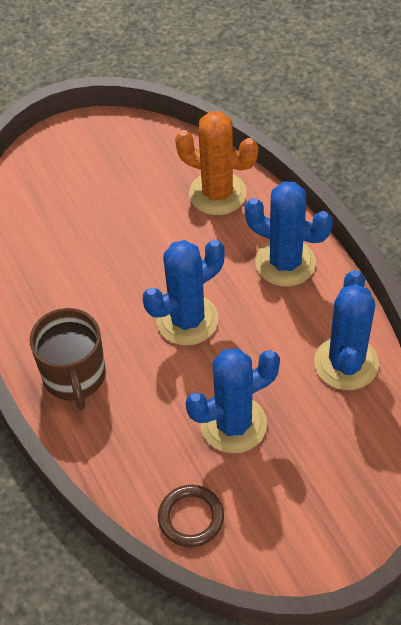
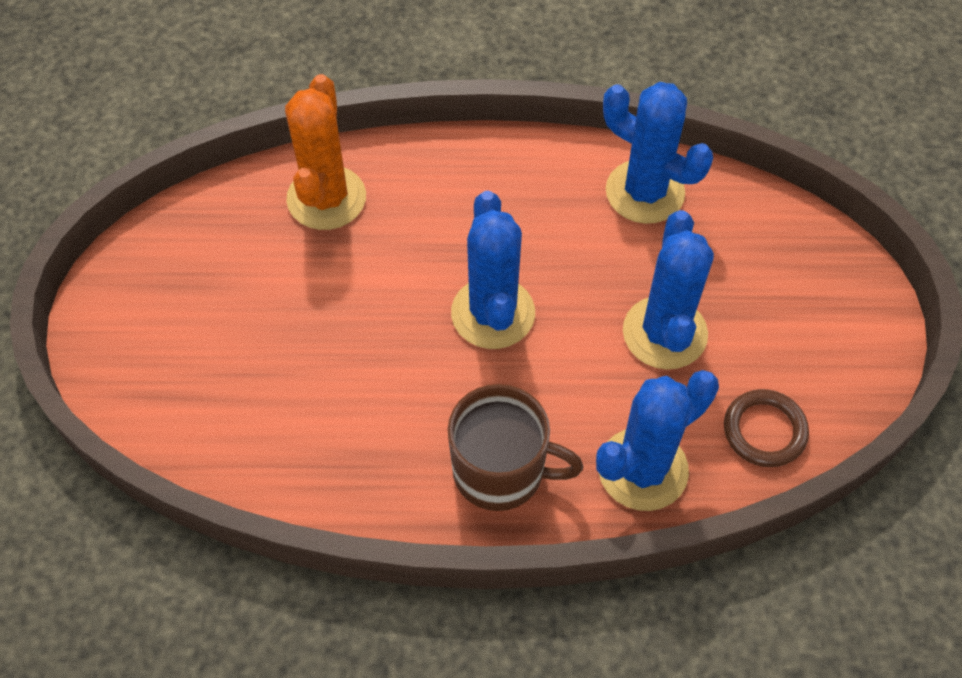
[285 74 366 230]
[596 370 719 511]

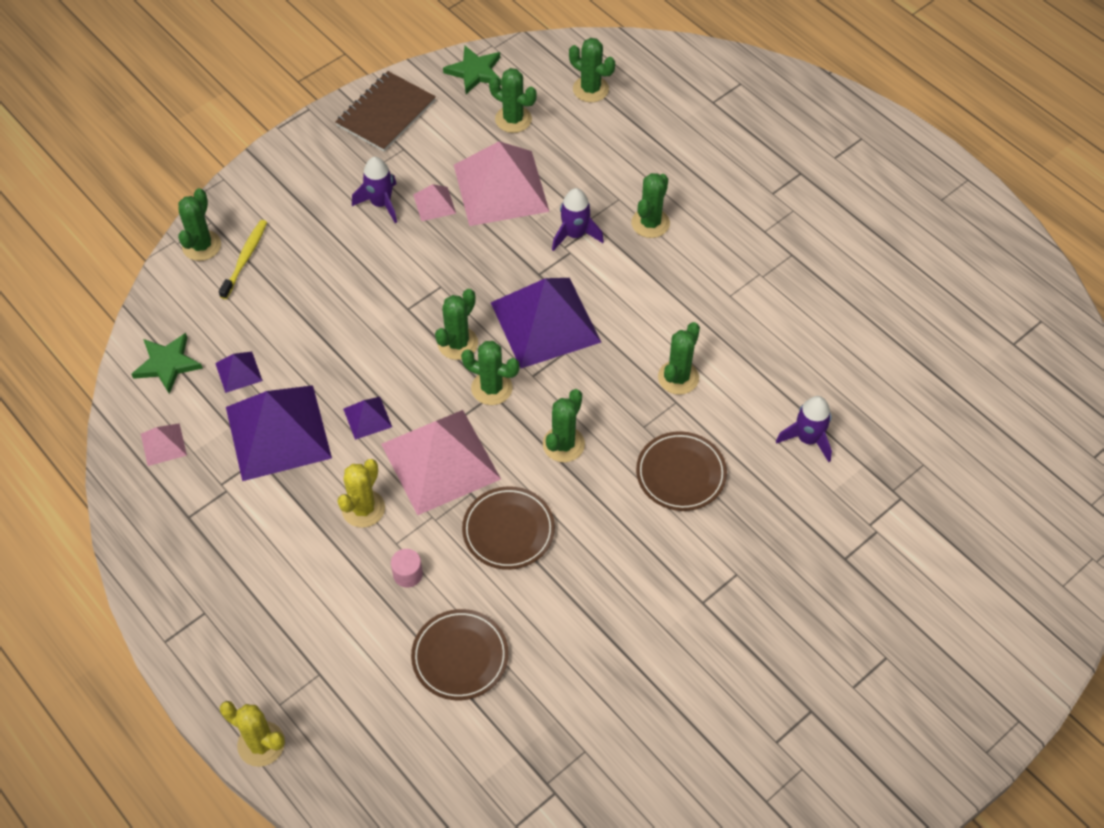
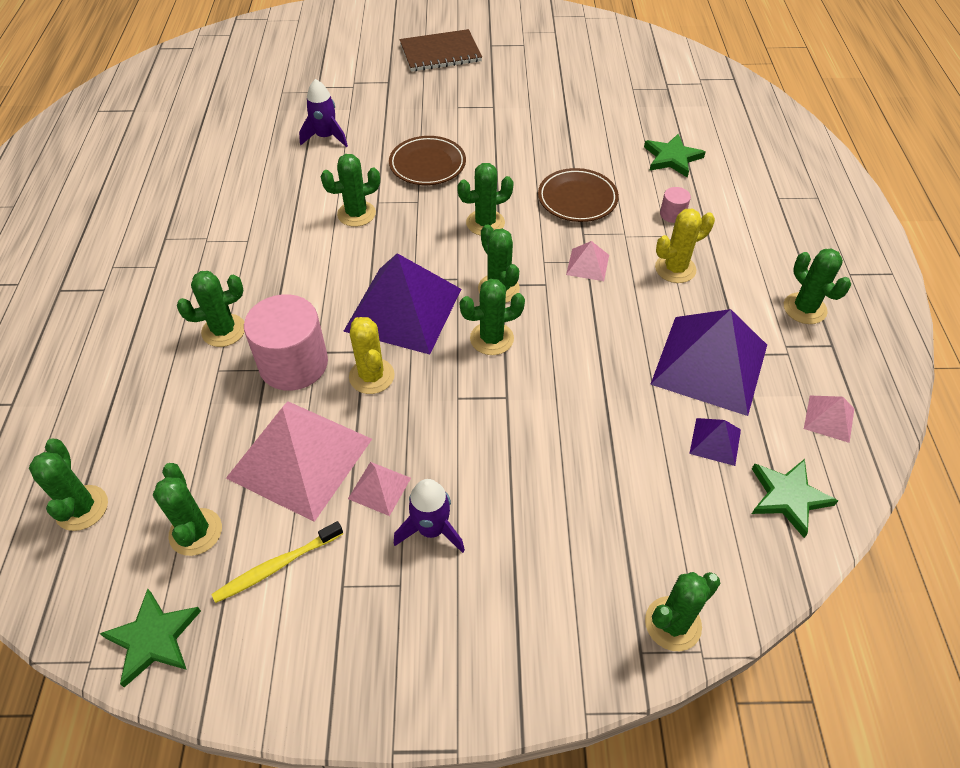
[211 521 343 603]
[244 294 328 391]
[349 317 395 394]
[399 29 482 72]
[566 241 609 281]
[644 134 705 178]
[784 248 851 324]
[343 397 392 440] (first image)

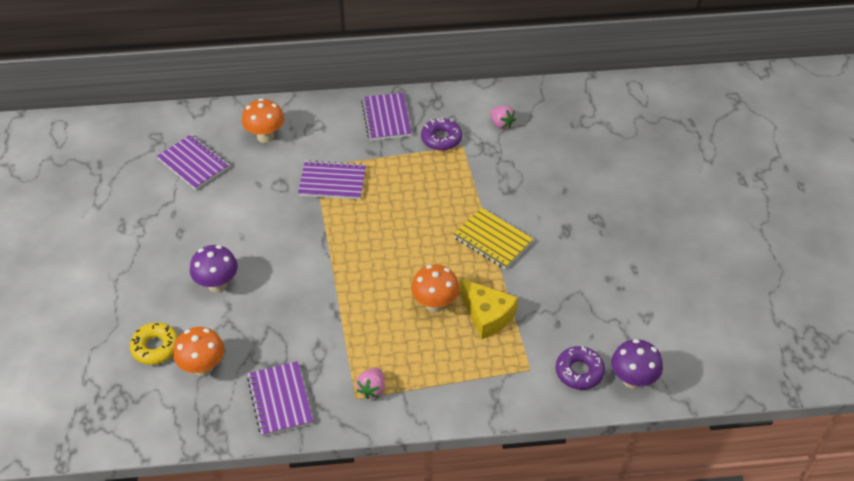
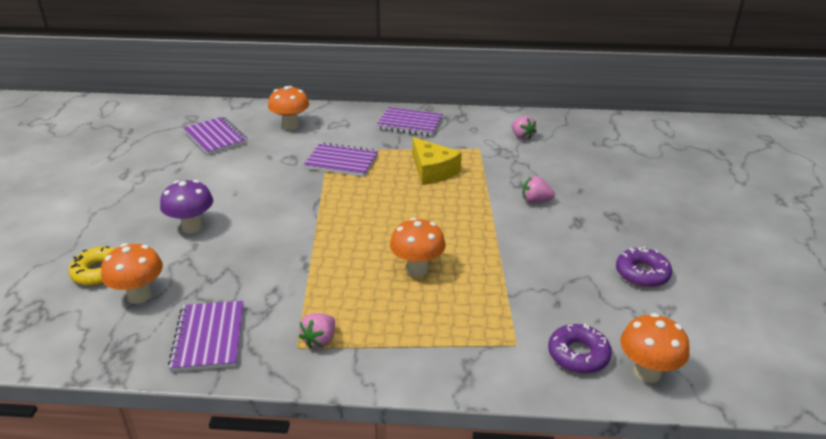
[376 107 443 136]
[412 137 462 185]
[523 176 555 203]
[616 246 672 288]
[620 313 689 383]
[453 208 533 269] (first image)

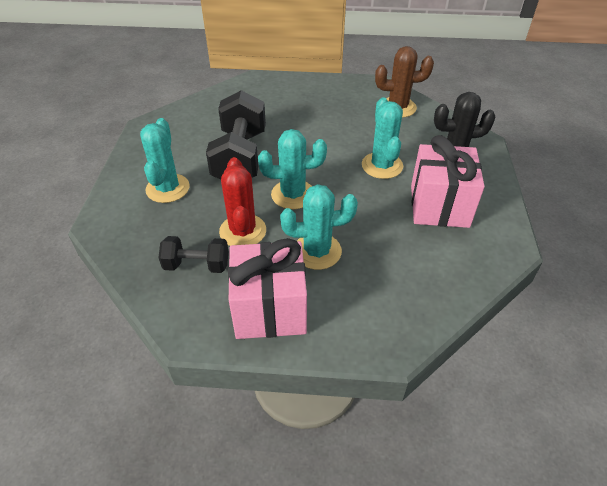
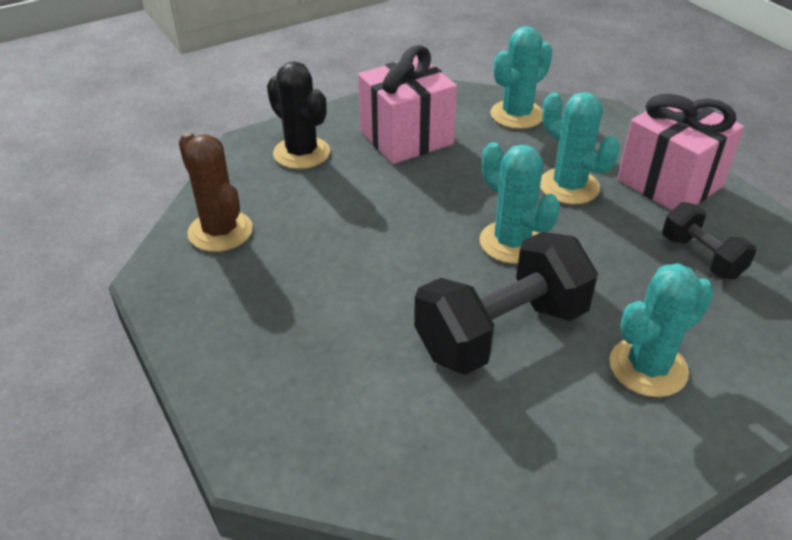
[490 26 553 129]
[219 157 266 246] (first image)

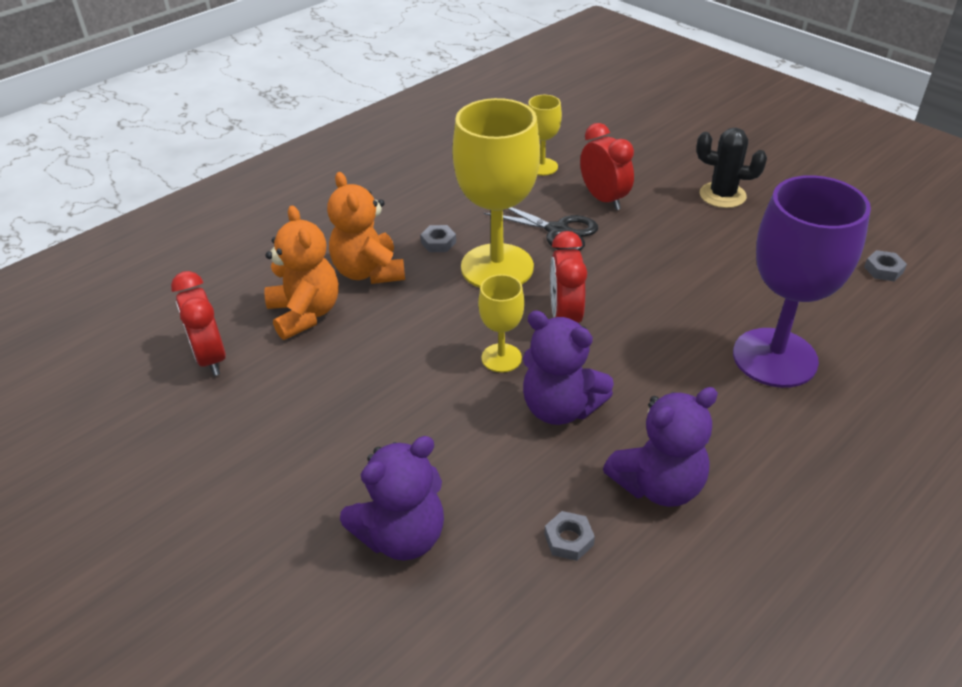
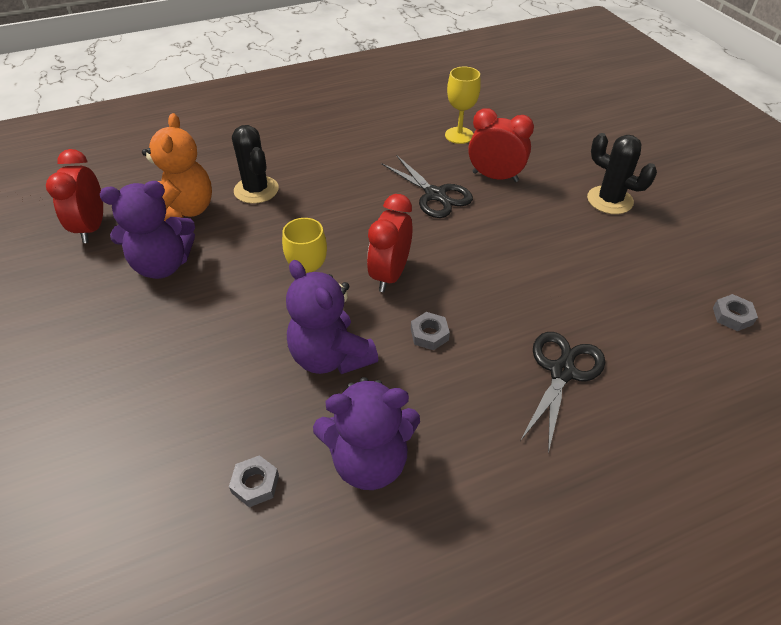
[100 181 195 279]
[232 125 279 204]
[411 312 450 350]
[468 108 534 182]
[520 332 605 454]
[452 98 540 288] (first image)

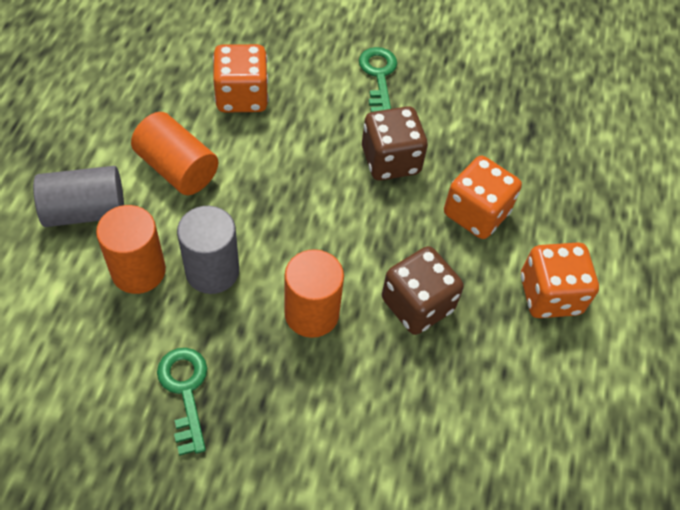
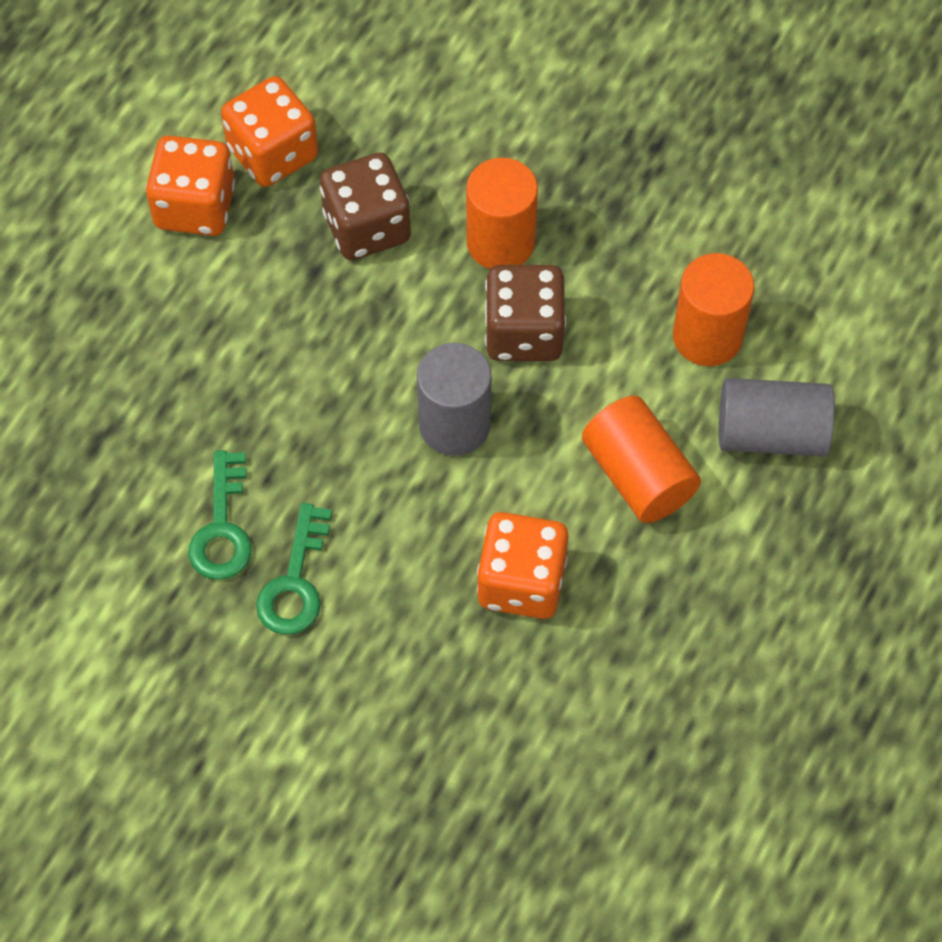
[189 450 252 580]
[221 76 318 187]
[417 343 491 456]
[485 265 566 361]

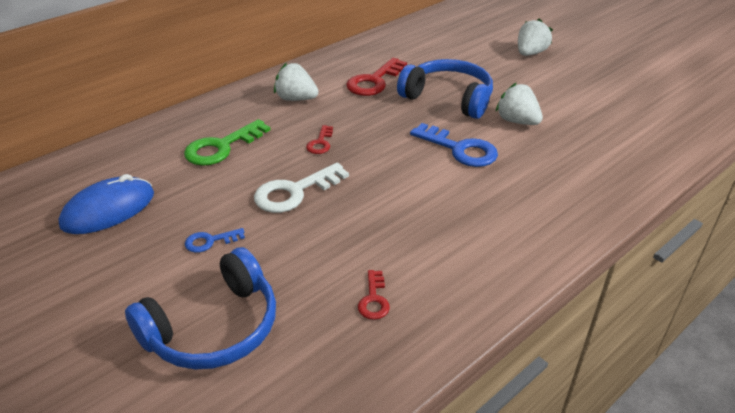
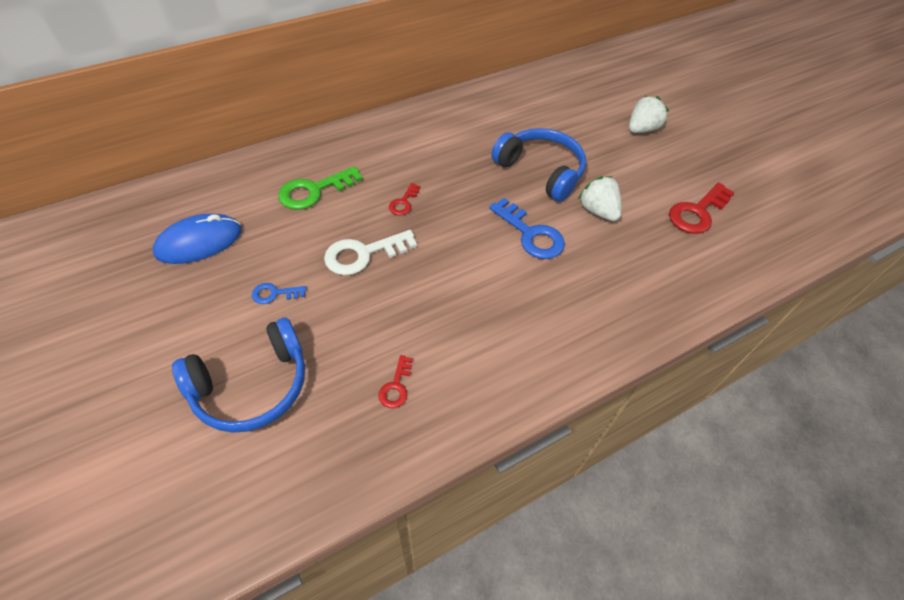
[669 182 735 234]
[274 63 319 101] (first image)

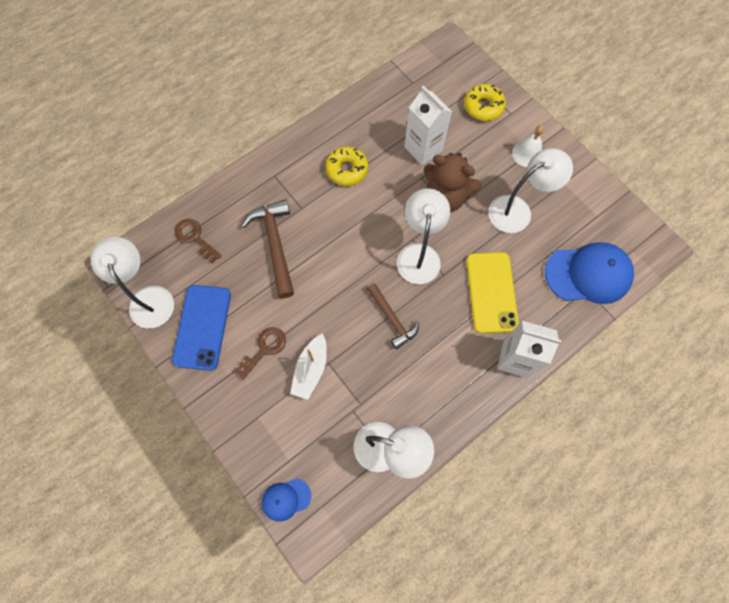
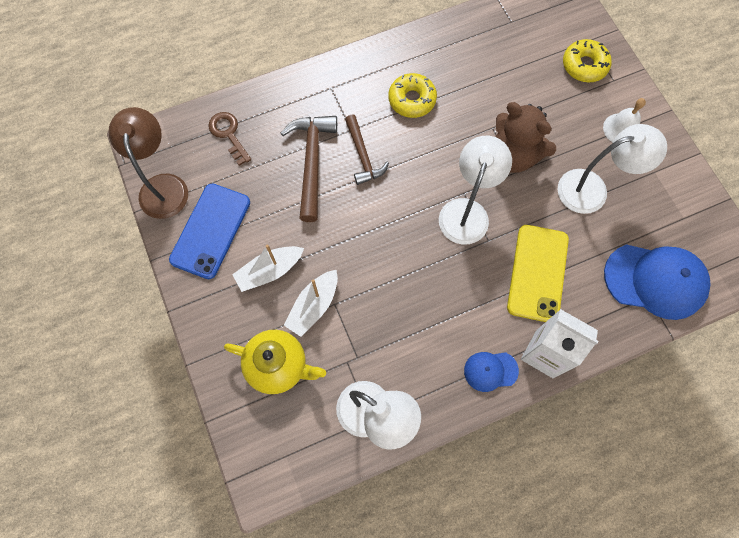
[108 107 188 219]
[224 330 326 394]
[232 244 304 292]
[345 115 389 185]
[464 352 519 392]
[404 86 452 166] (first image)

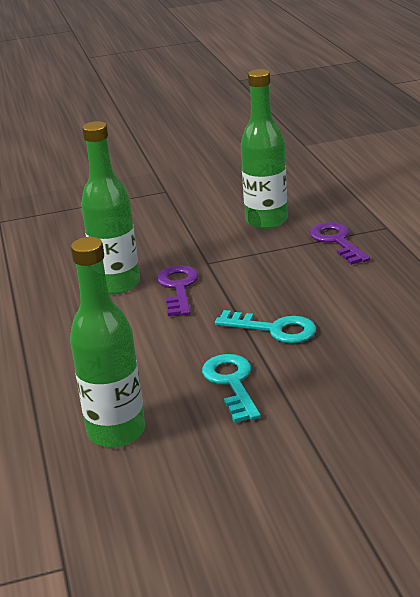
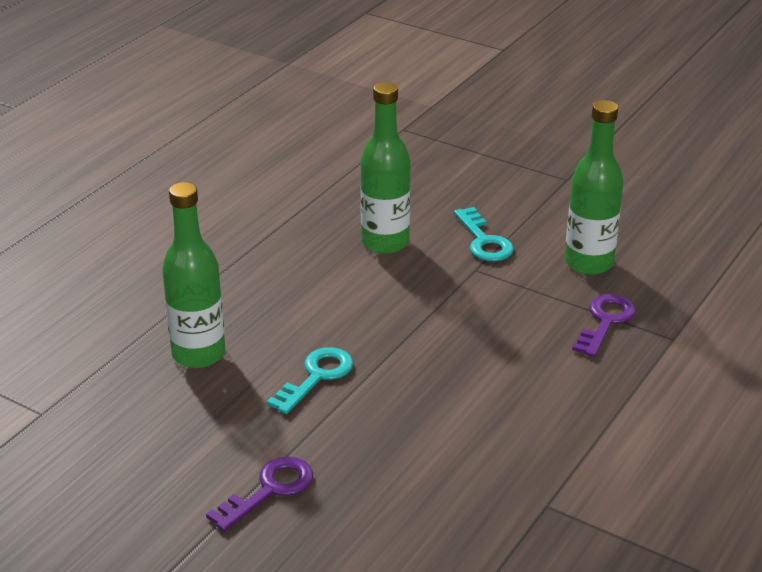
[206 456 313 531]
[454 207 514 261]

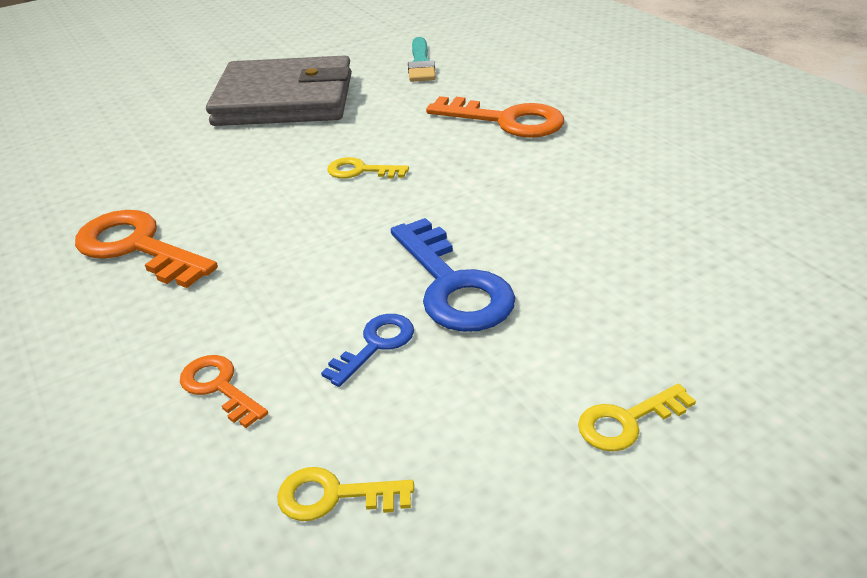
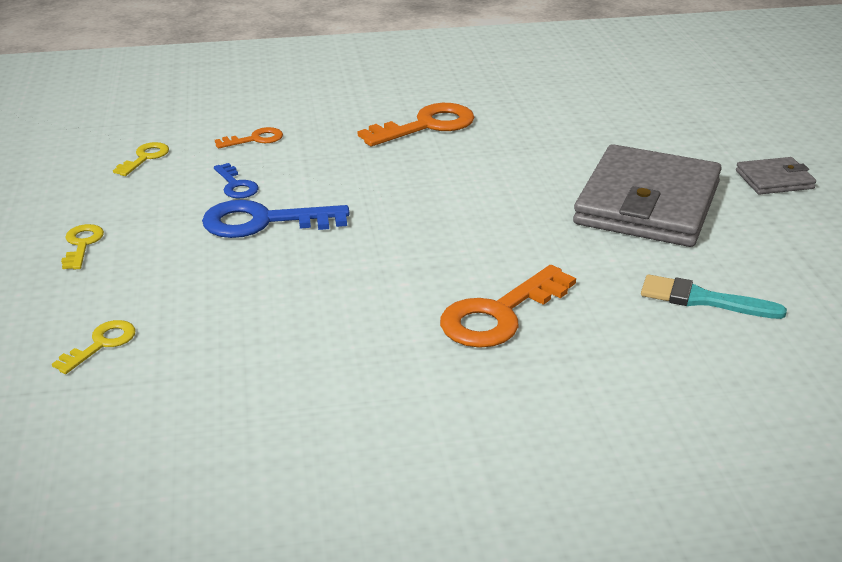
[52 320 136 374]
[736 157 816 195]

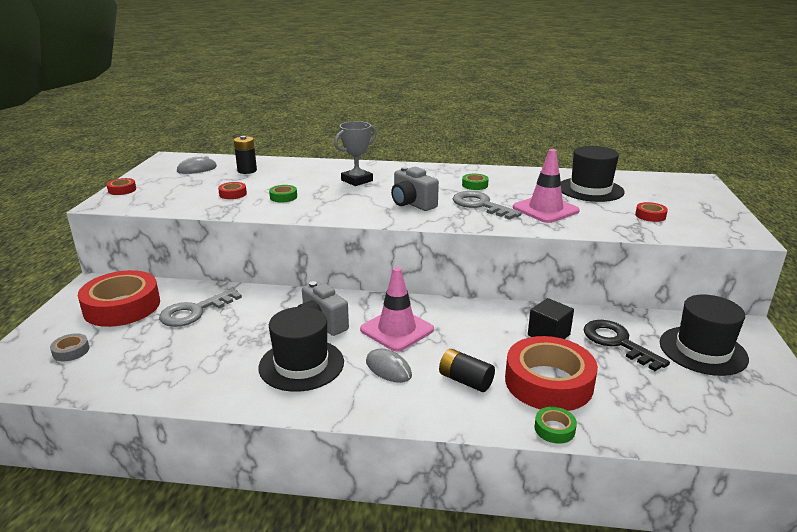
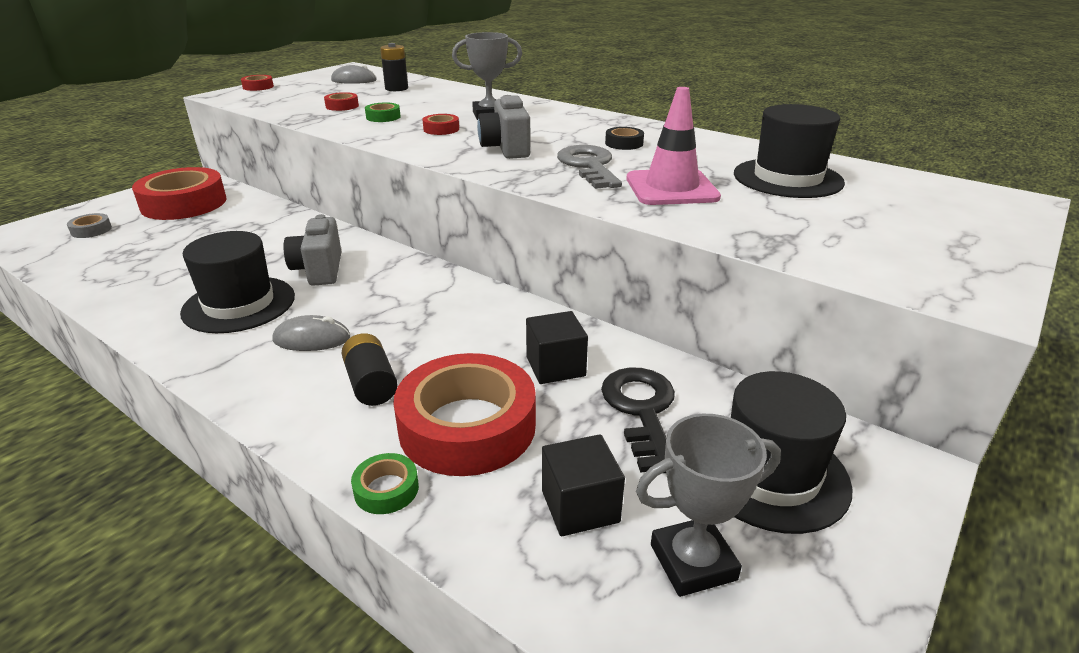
[273 315 350 351]
[422 114 459 135]
[542 434 625 536]
[605 127 644 150]
[636 414 781 597]
[159 288 242 327] (first image)
[360 267 434 352] (first image)

